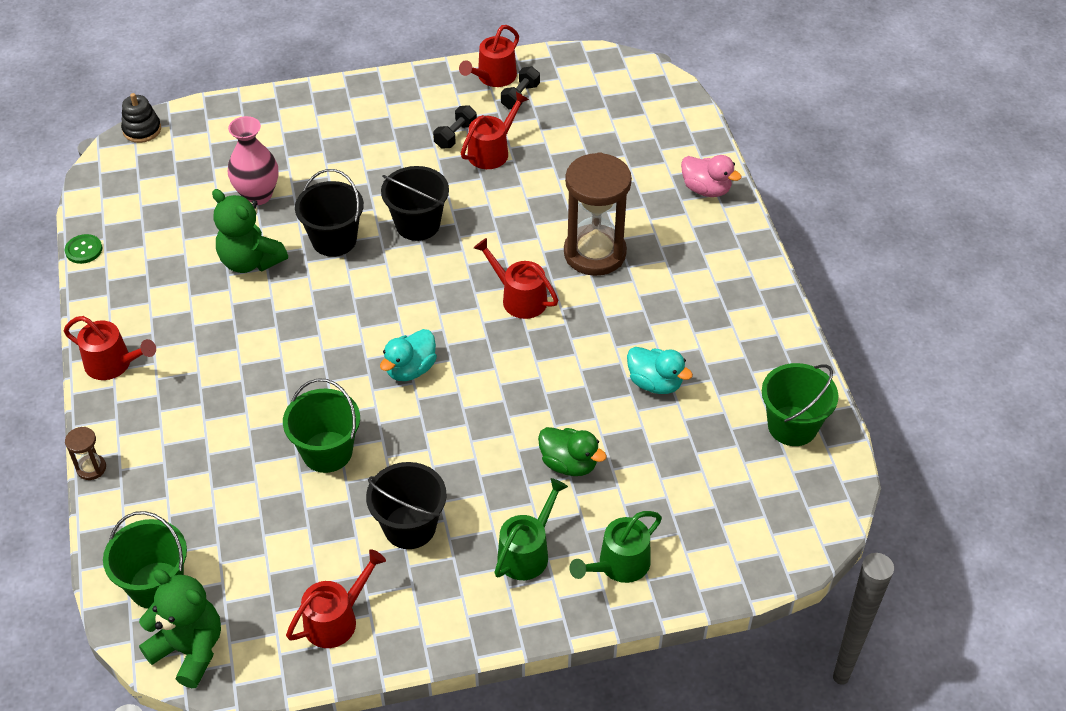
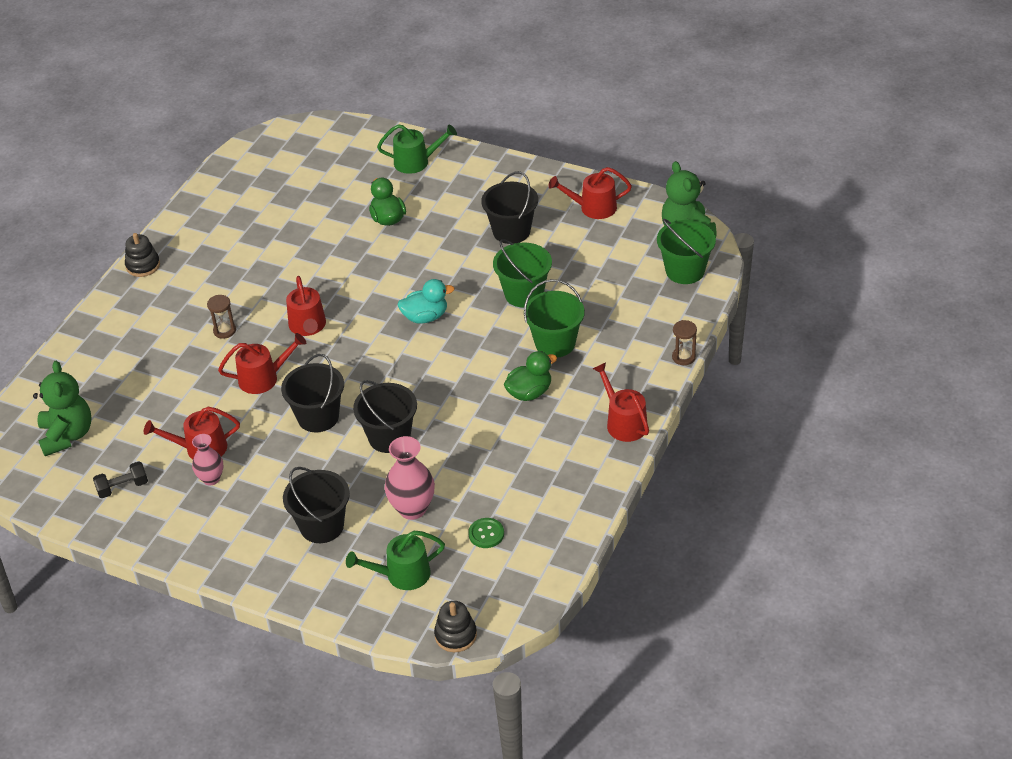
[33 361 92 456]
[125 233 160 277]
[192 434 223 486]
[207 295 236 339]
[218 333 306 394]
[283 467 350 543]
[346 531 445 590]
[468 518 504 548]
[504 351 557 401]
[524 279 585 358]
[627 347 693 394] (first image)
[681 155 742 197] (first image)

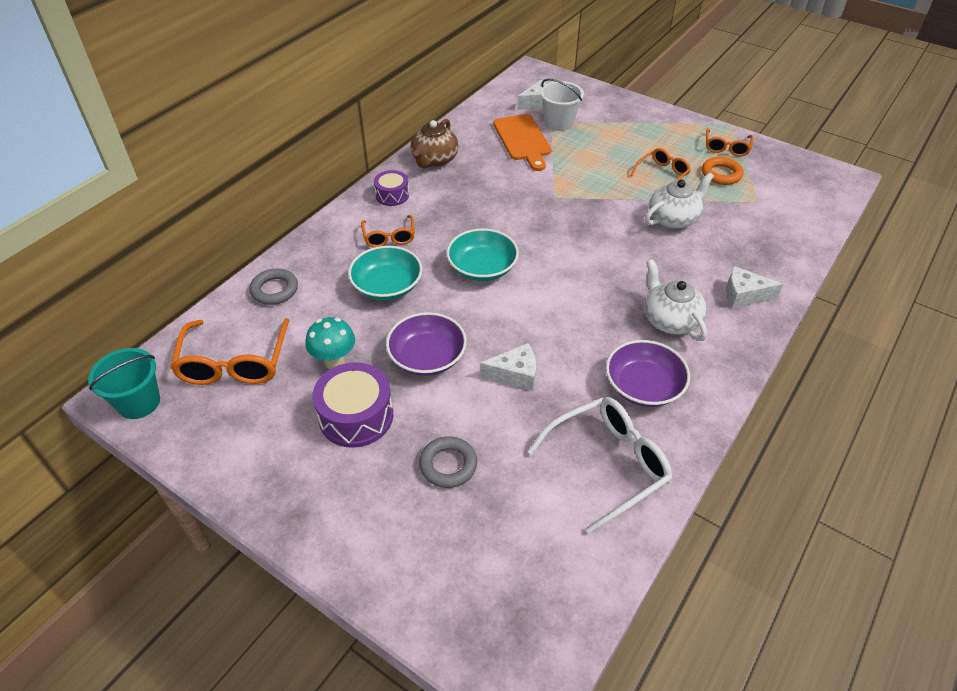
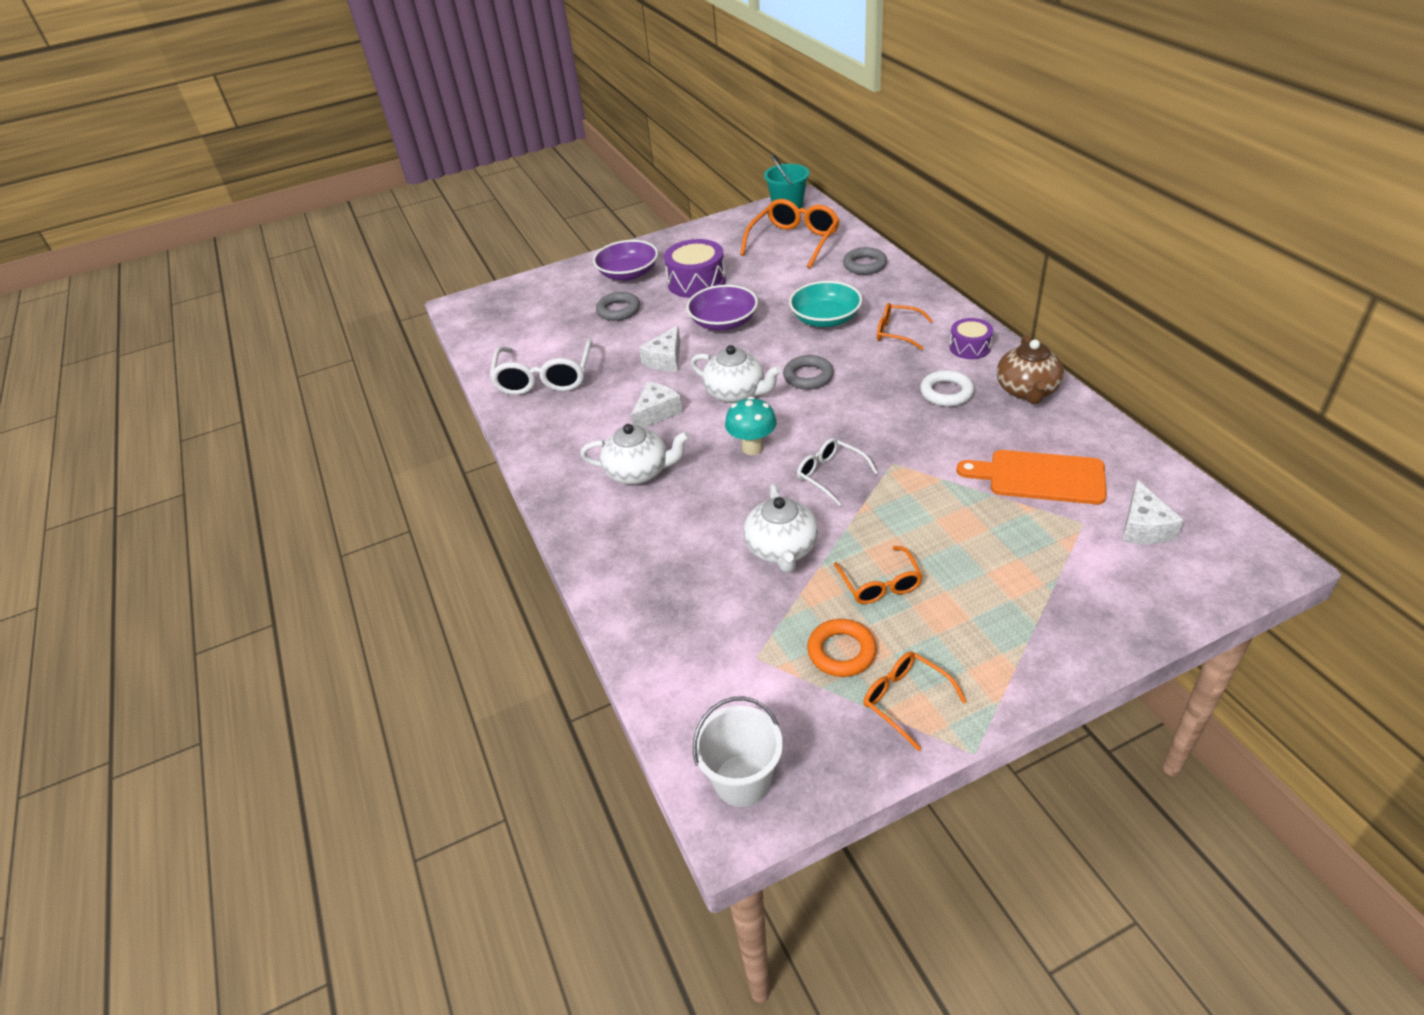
[593 240 658 281]
[630 382 683 428]
[690 345 782 403]
[693 696 783 807]
[725 397 777 455]
[740 199 840 268]
[783 355 834 390]
[797 438 878 506]
[920 370 974 407]
[997 335 1064 404]

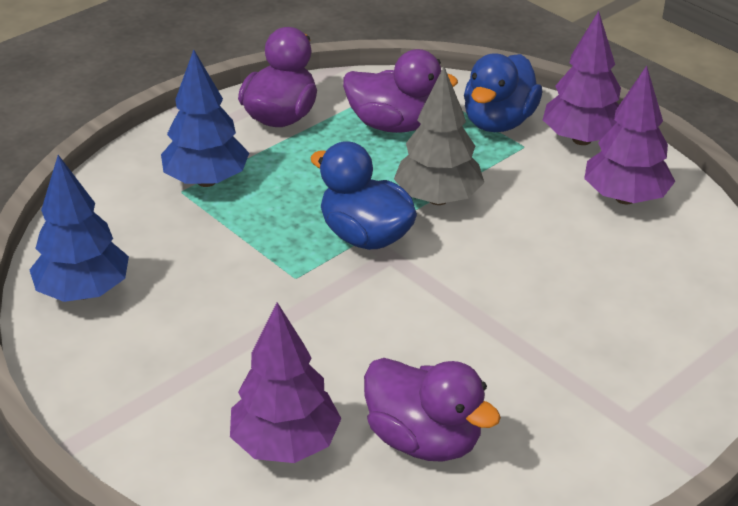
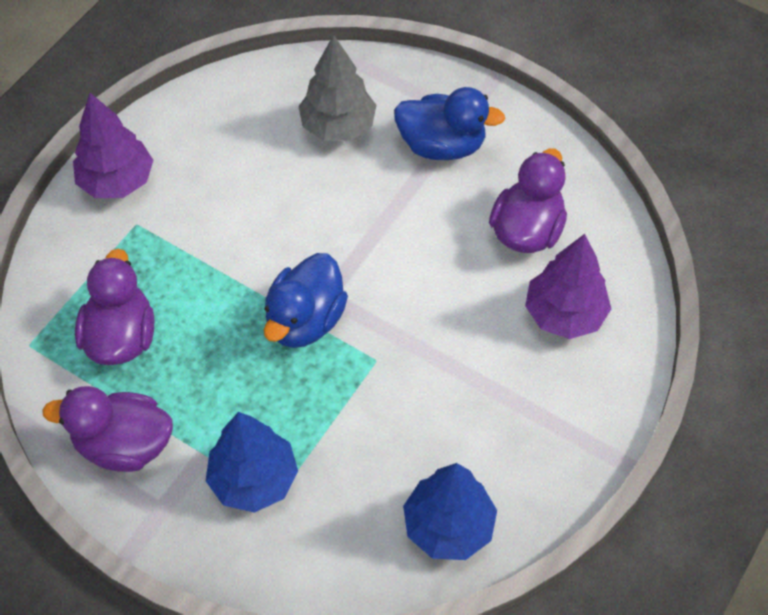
[298 35 376 141]
[394 87 505 160]
[584 66 675 204] (first image)

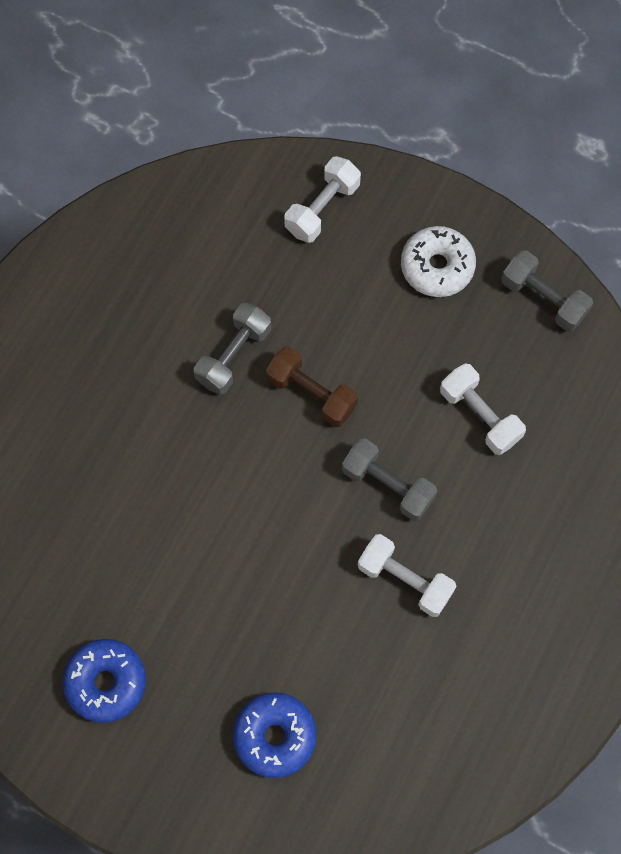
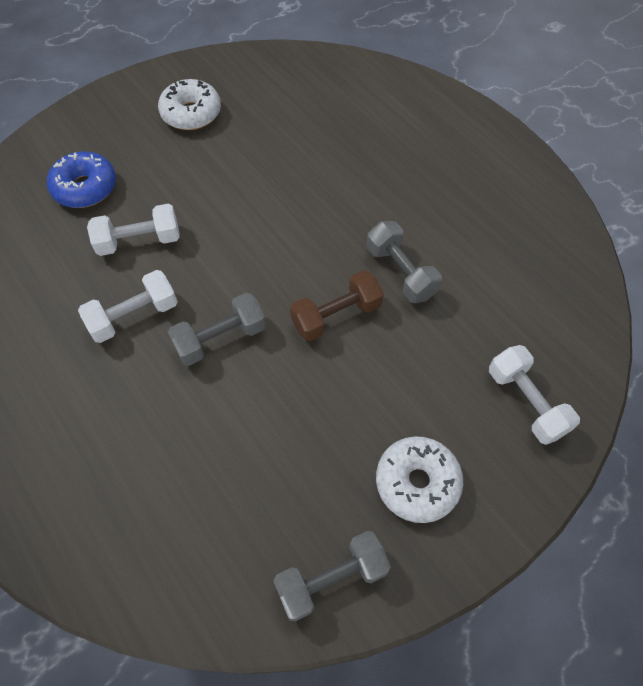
[87 204 180 256]
[158 79 221 130]

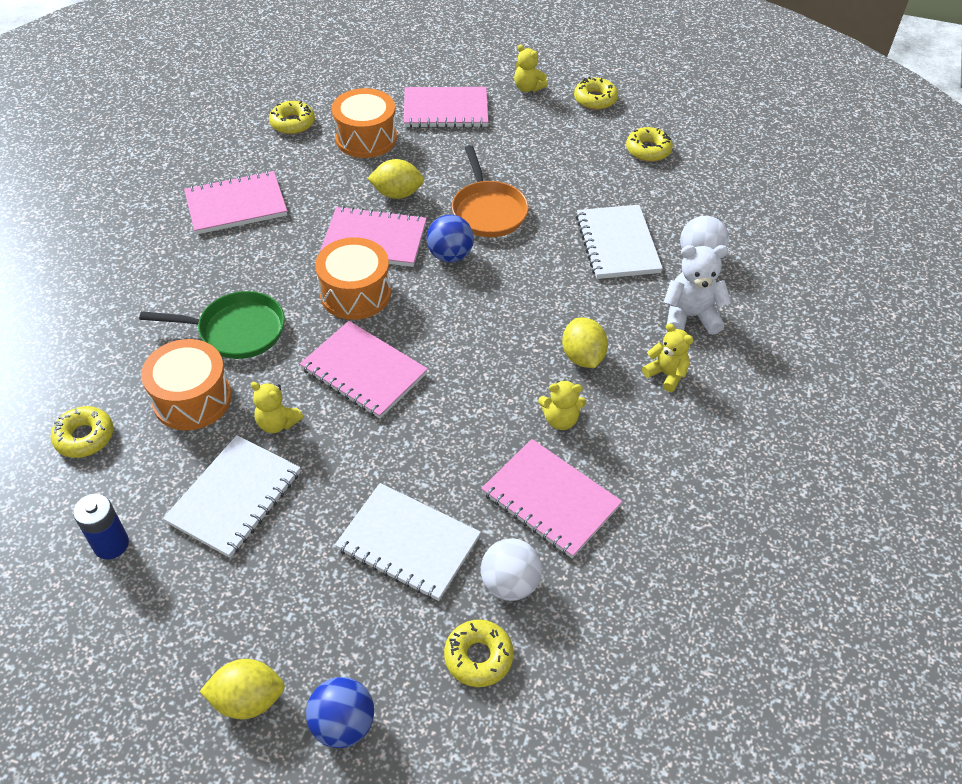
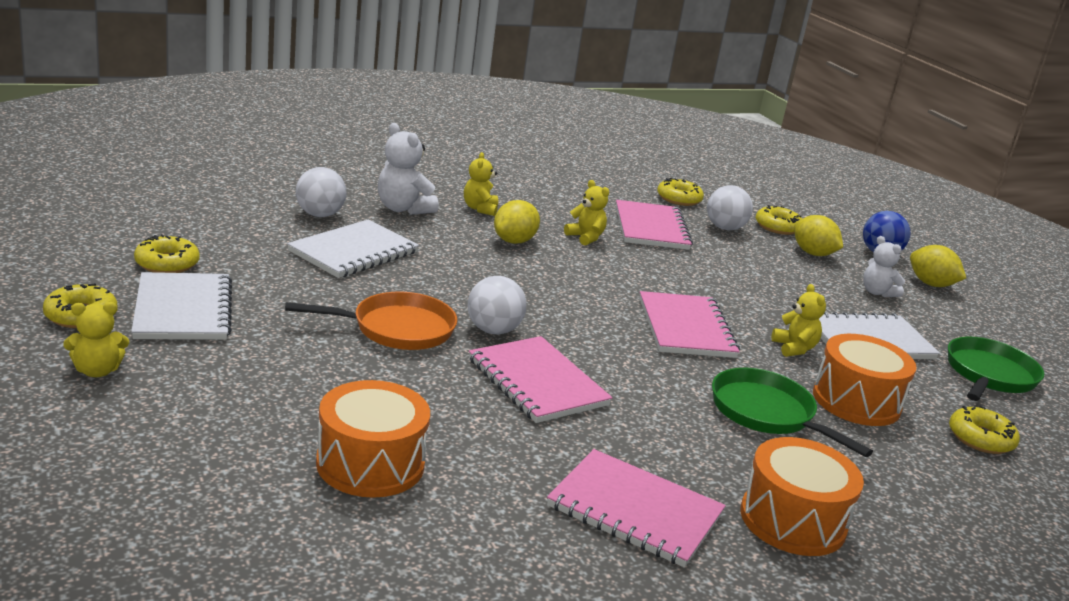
[63 302 129 377]
[131 272 232 340]
[285 292 457 350]
[468 276 526 335]
[657 178 704 206]
[740 437 864 556]
[794 215 843 256]
[863 236 905 297]
[948 337 1044 401]
[404 87 488 128] (first image)

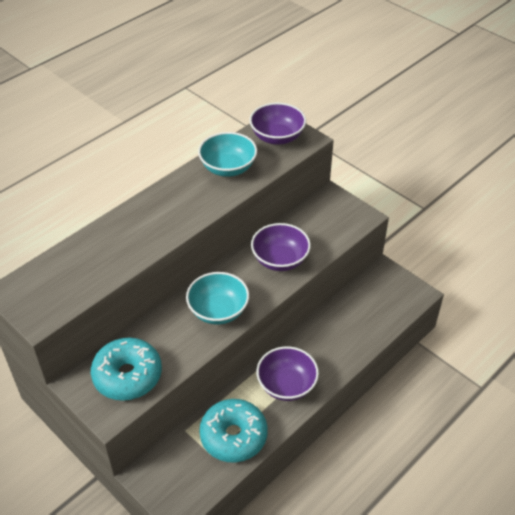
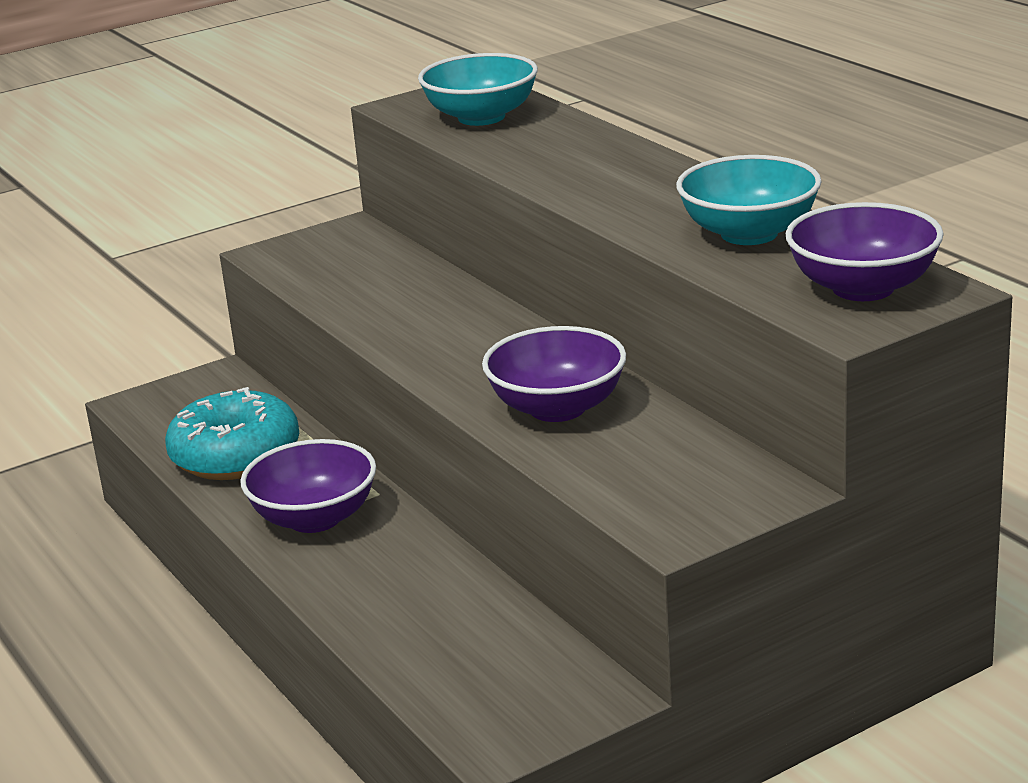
[418 53 538 126]
[91 338 162 401] (first image)

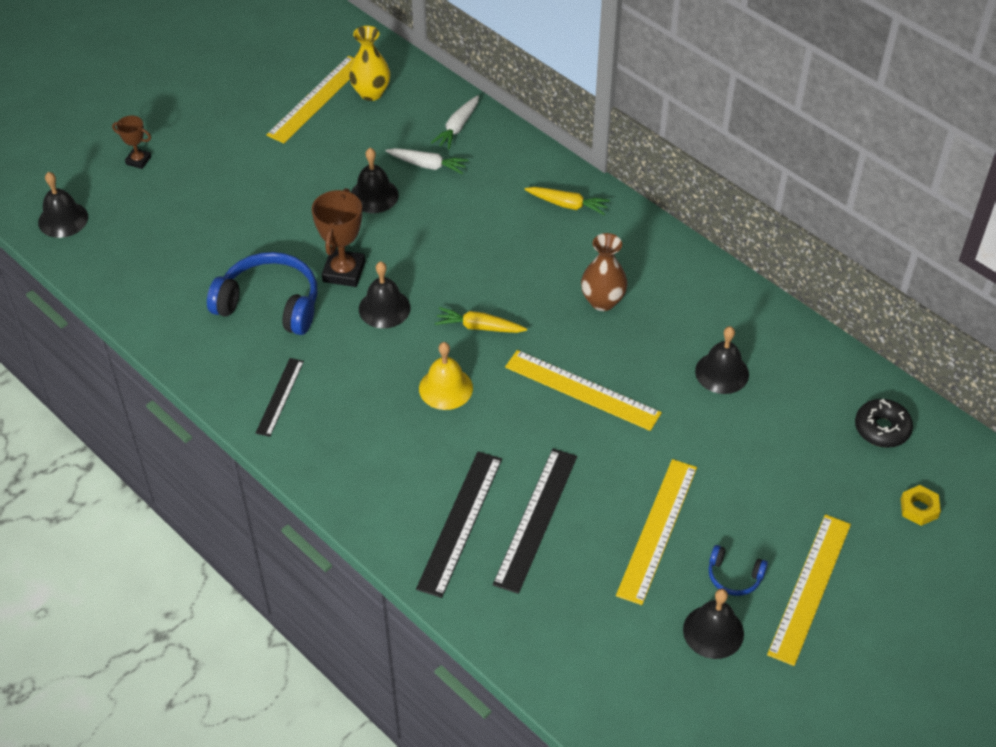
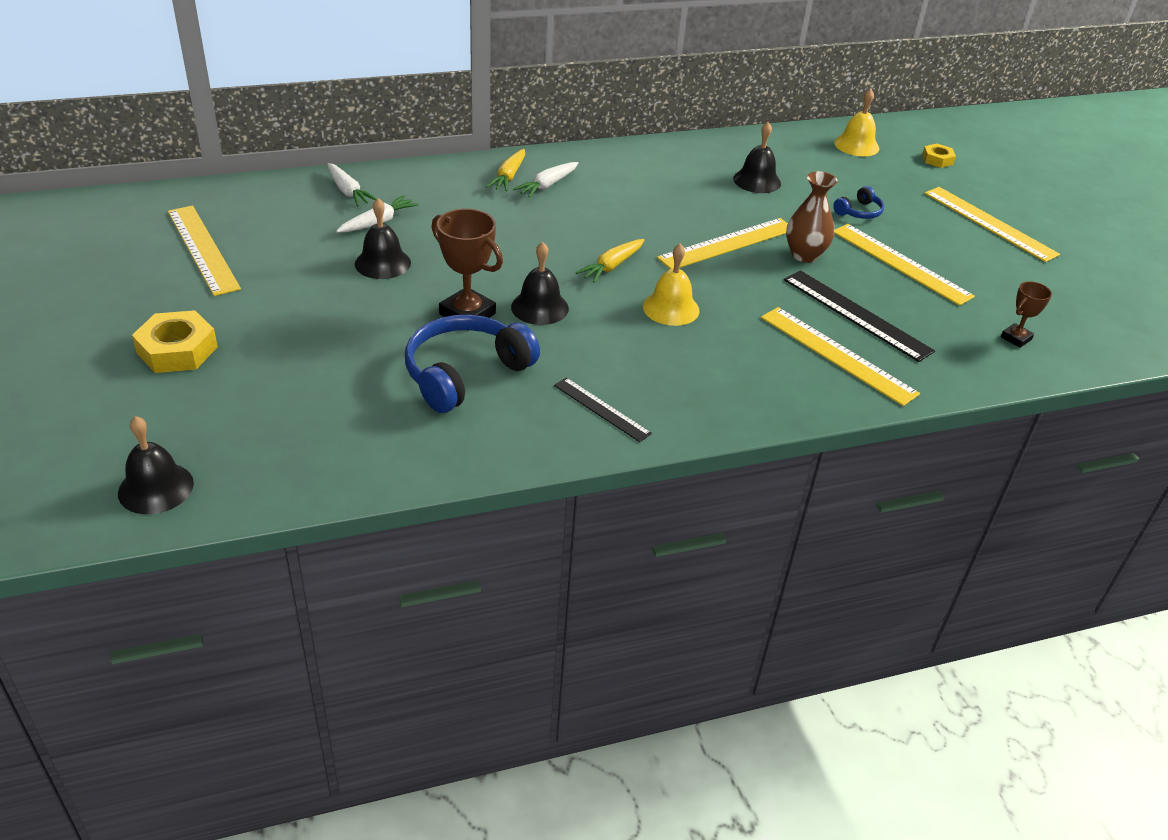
[132 310 218 373]
[486 149 525 191]
[513 162 578 198]
[761 307 920 406]
[786 171 838 263]
[833 186 884 219]
[834 89 879 156]
[1001 281 1052 348]
[349 26 390 101] (first image)
[683 589 744 659] (first image)

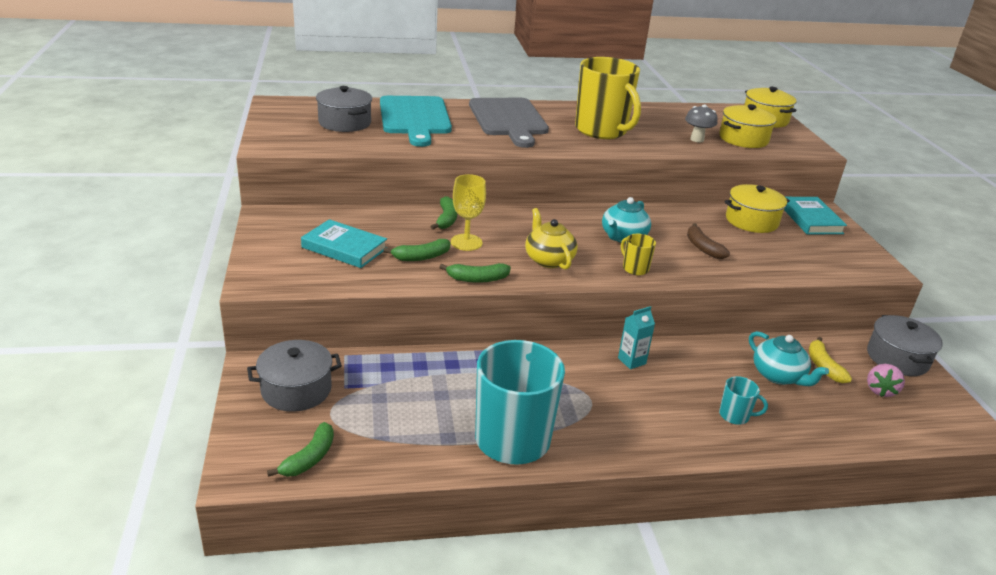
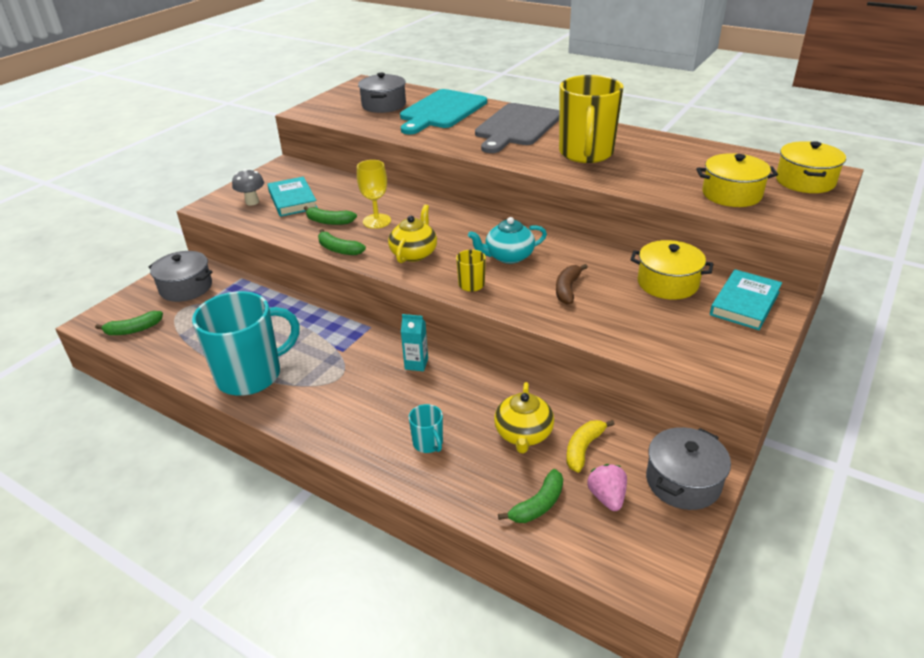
[232 169 264 206]
[494 382 554 453]
[498 469 563 523]
[587 464 627 511]

